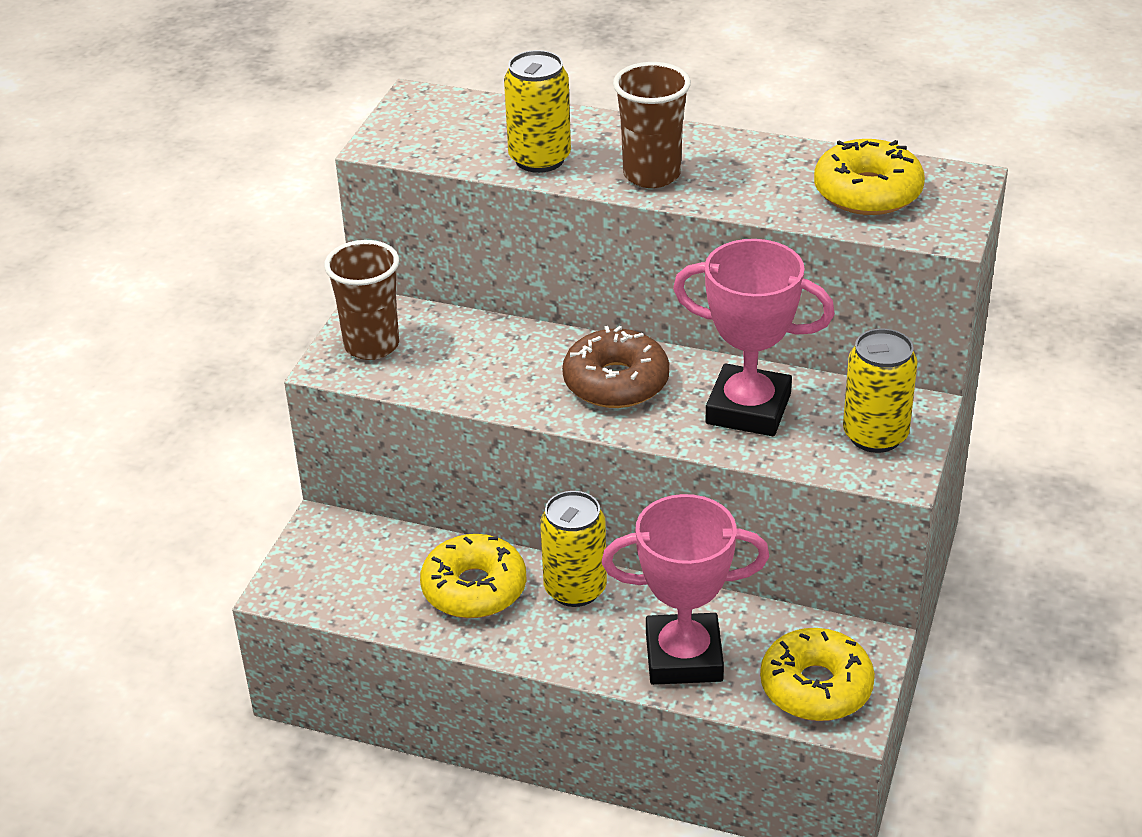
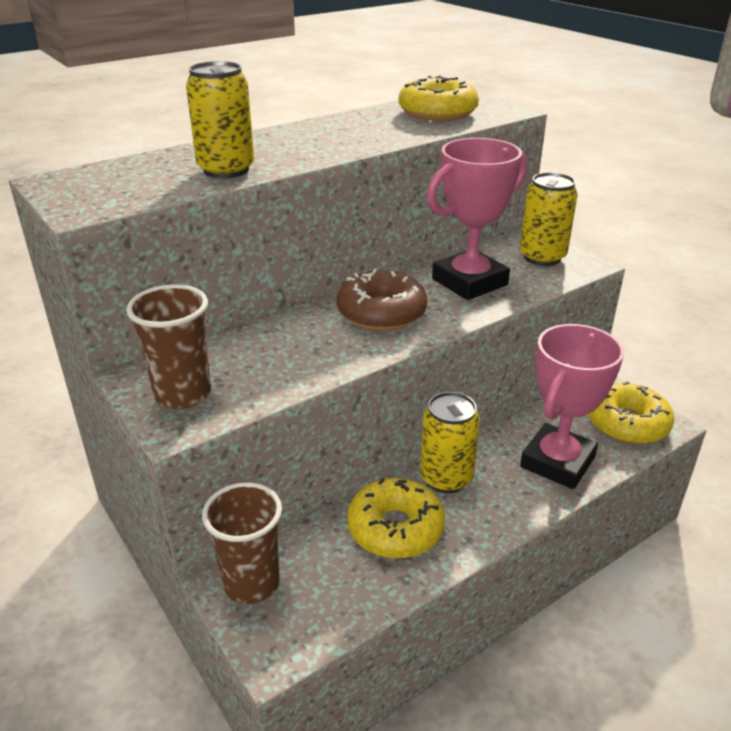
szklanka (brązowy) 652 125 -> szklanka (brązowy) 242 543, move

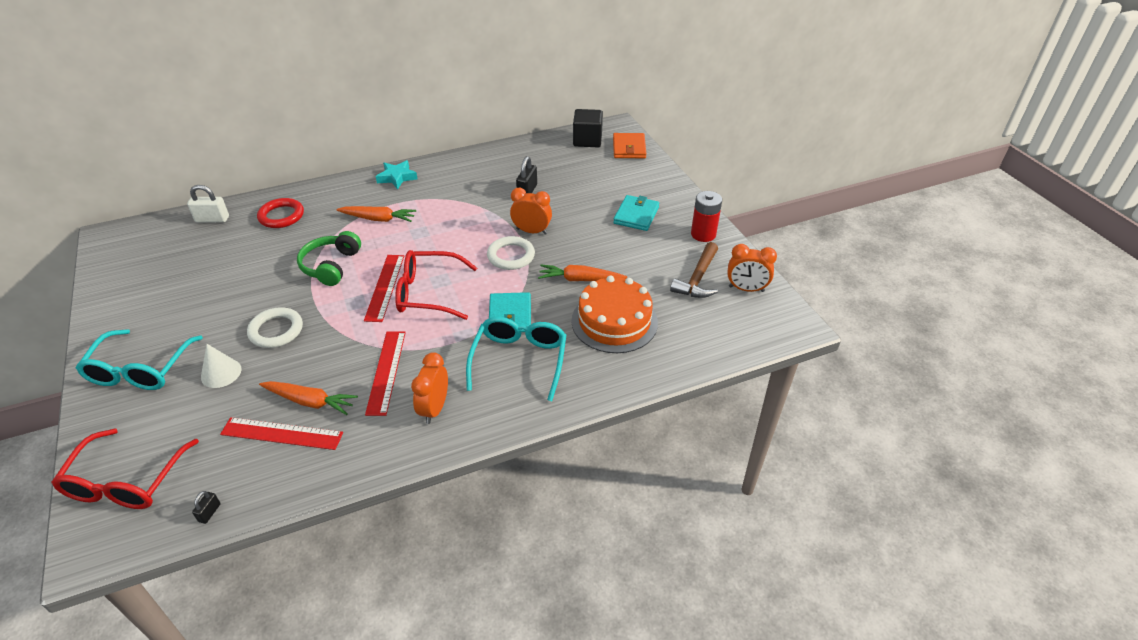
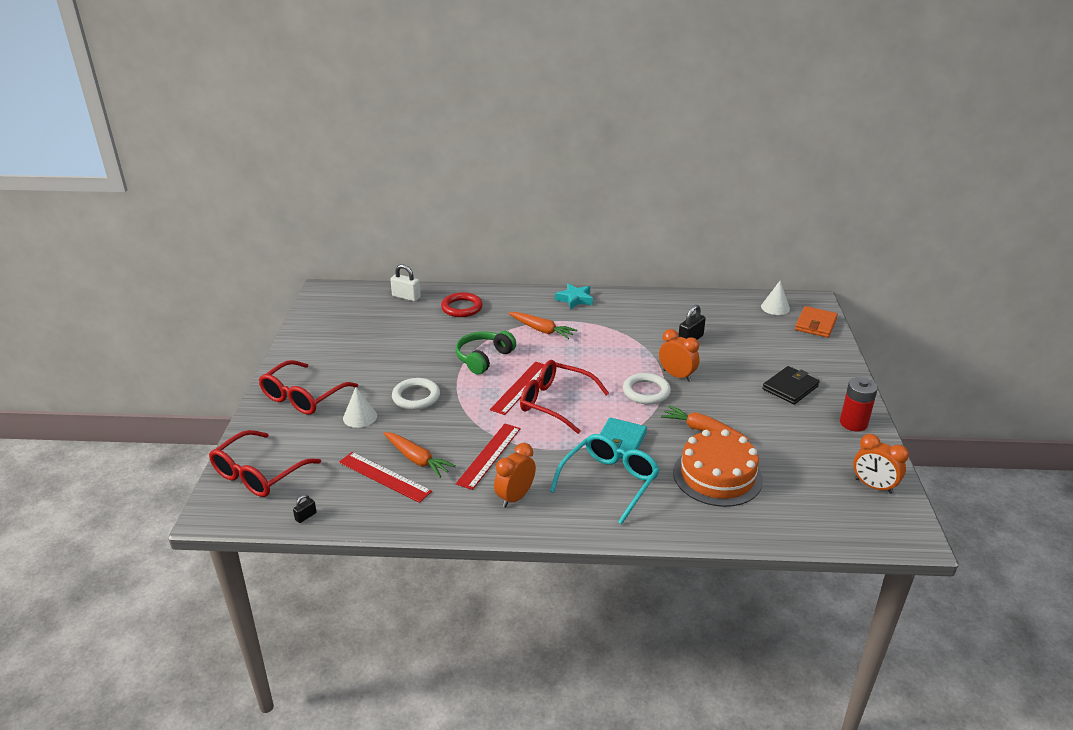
okulary (turkusowy) 139 359 -> okulary (czerwony) 308 387
sześcian (czarny) 588 128 -> stożek (biały) 775 298
portfel (turkusowy) 636 213 -> portfel (czarny) 791 385
młotek (brązowy) 694 270 -> none

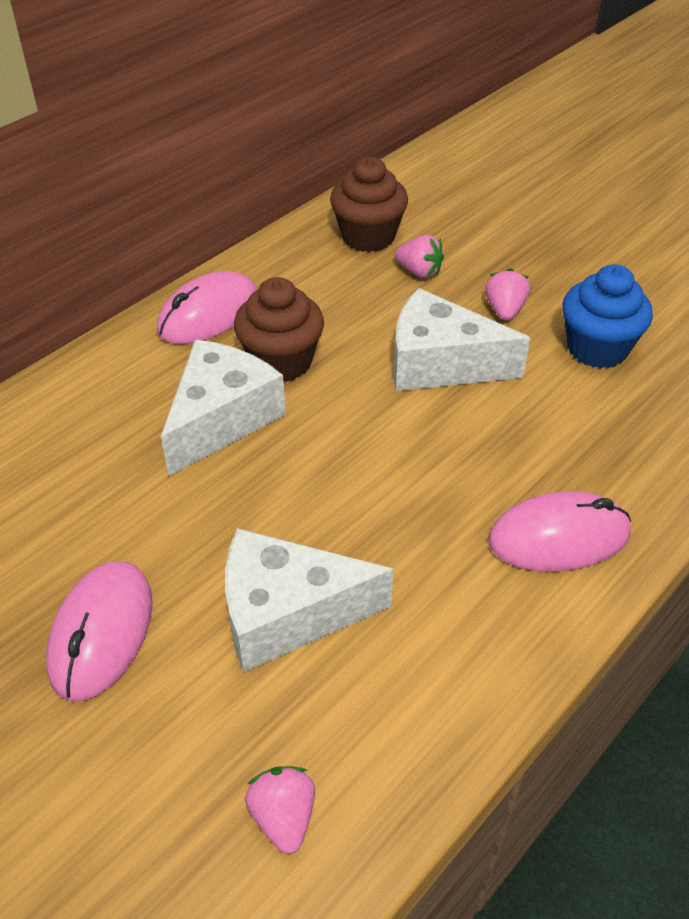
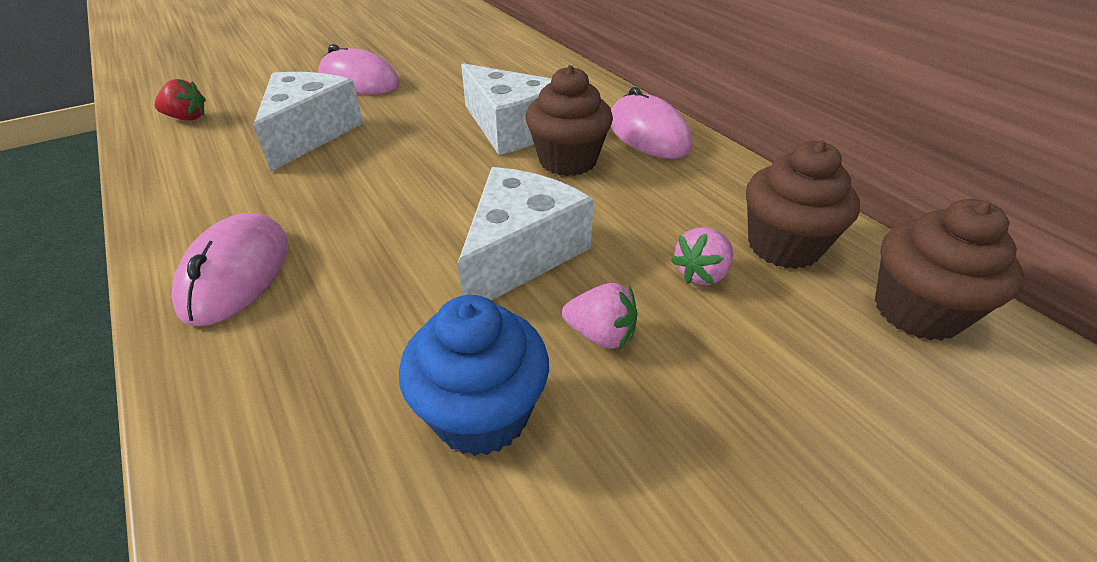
truskawka (różowy) 280 810 -> truskawka (czerwony) 180 99
none -> muffinka (brązowy) 949 270

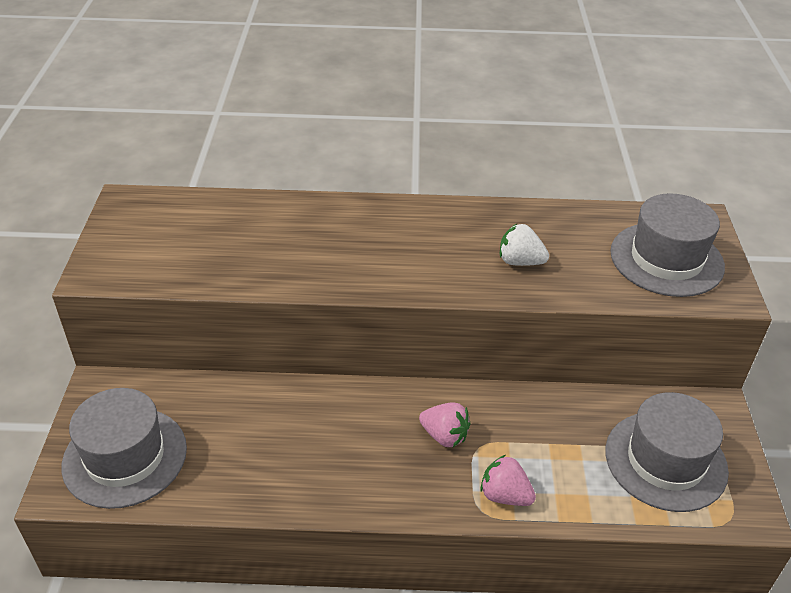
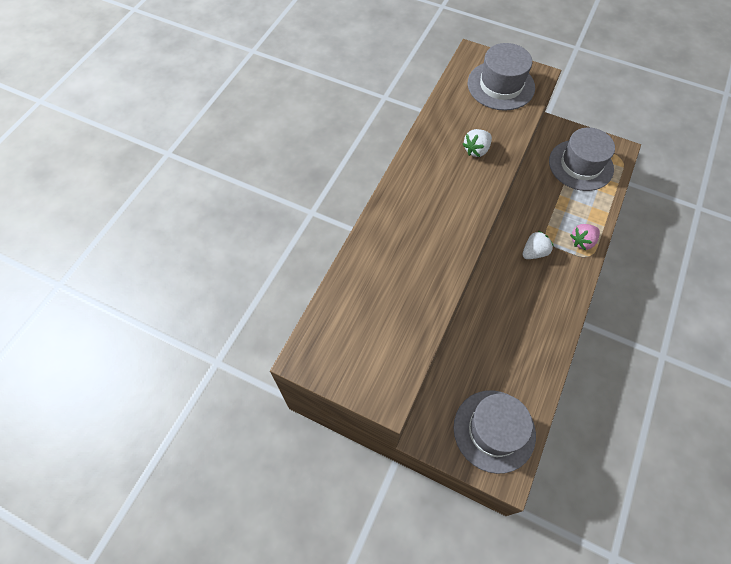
truskawka (różowy) 445 424 -> truskawka (biały) 538 245

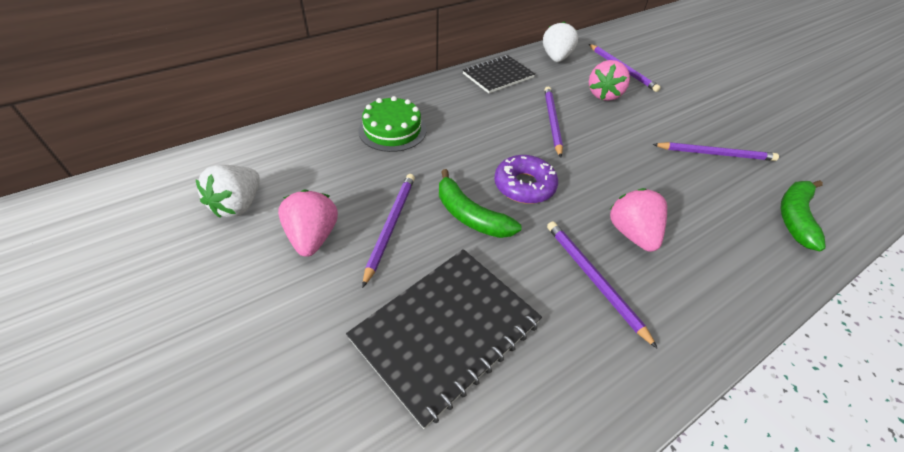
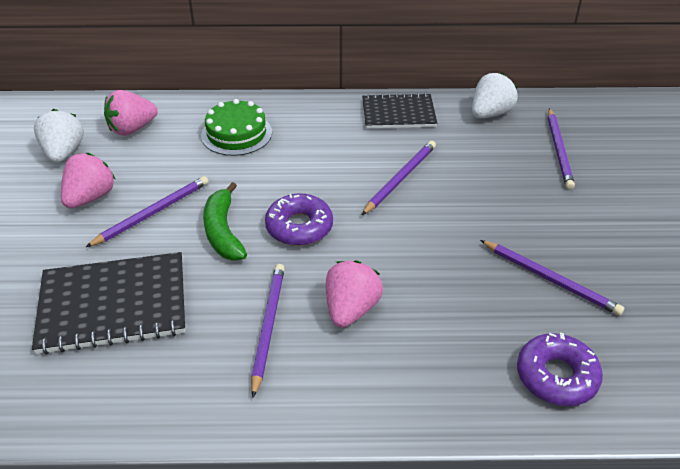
truskawka (biały) 227 191 -> truskawka (biały) 59 136, 120 degrees clockwise
truskawka (różowy) 609 80 -> truskawka (różowy) 131 113, move
banan (zielony) 803 215 -> donut (fioletowy) 560 369

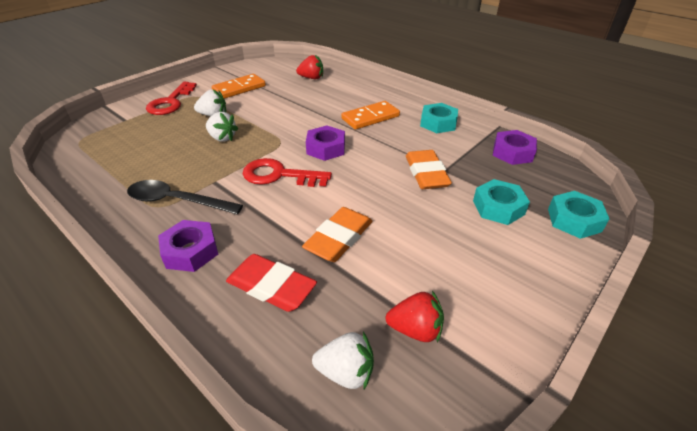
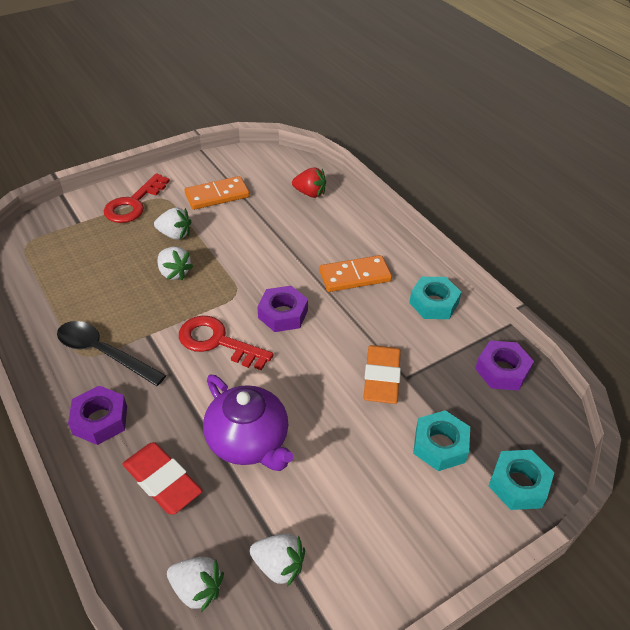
gumka do mazania (pomarańczowy) 337 234 -> imbryk (fioletowy) 248 422
truskawka (czerwony) 415 316 -> truskawka (biały) 277 560

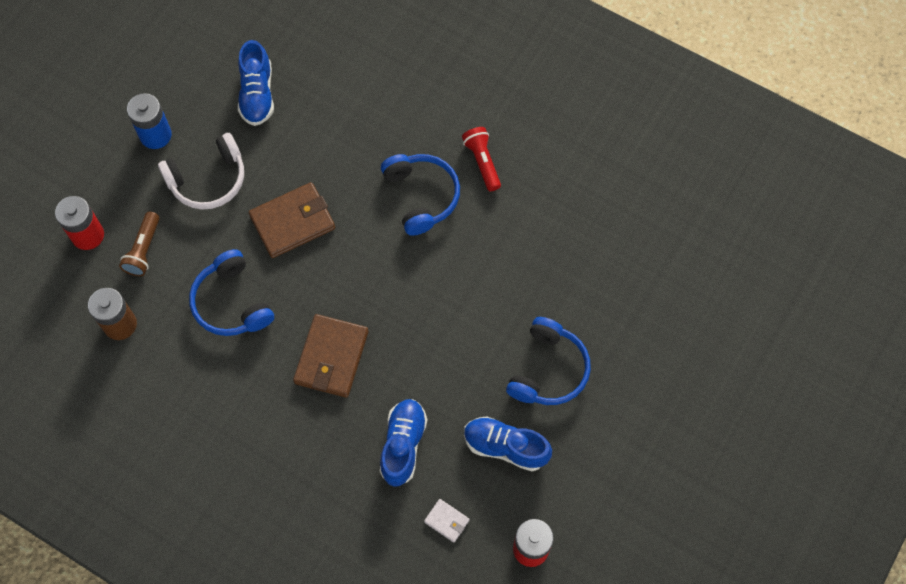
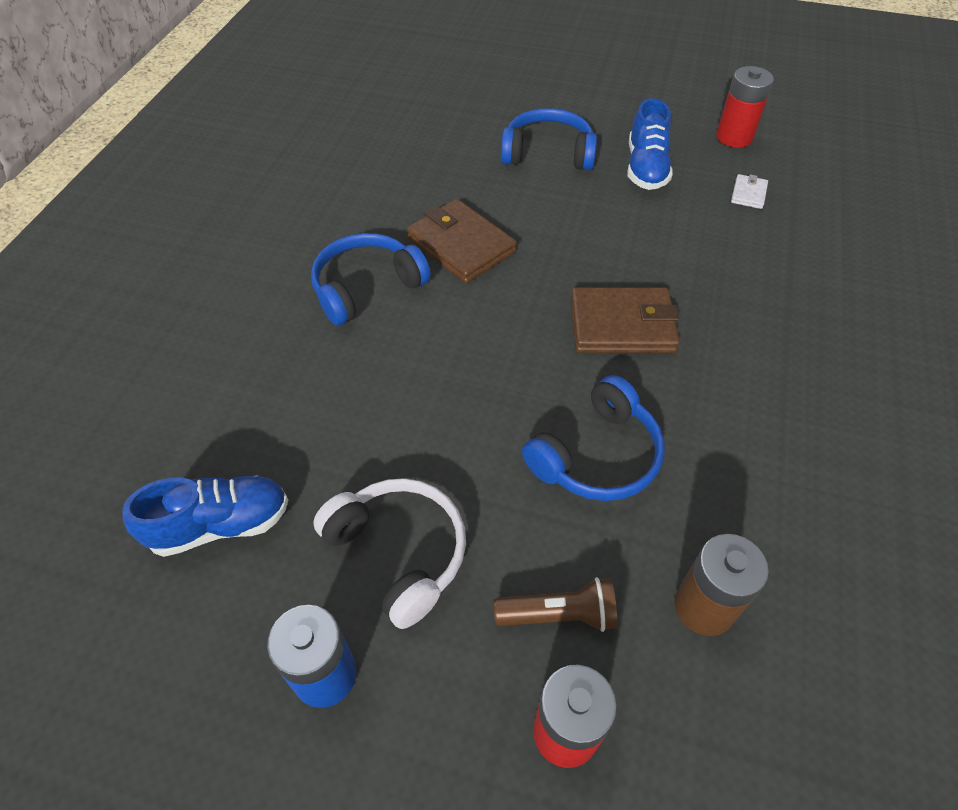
portfel (brązowy) 292 220 -> portfel (brązowy) 462 241, move
but (niebieski) 403 443 -> none
latarka (czerwony) 481 159 -> none

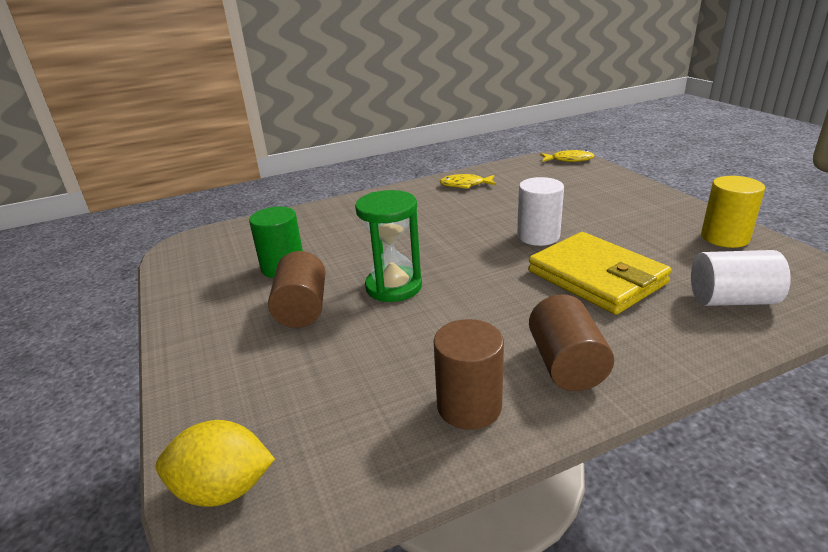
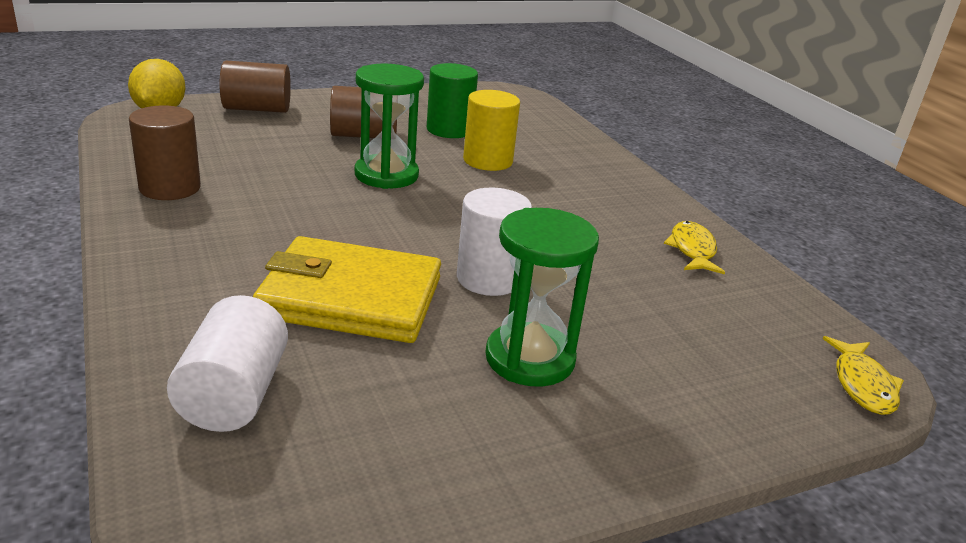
walec (brązowy) 571 342 -> walec (brązowy) 255 87, move
portfel (żółty) 600 273 -> portfel (żółty) 347 289, 45 degrees clockwise
walec (żółty) 733 212 -> walec (żółty) 491 130, move
none -> klepsydra (zielony) 542 297

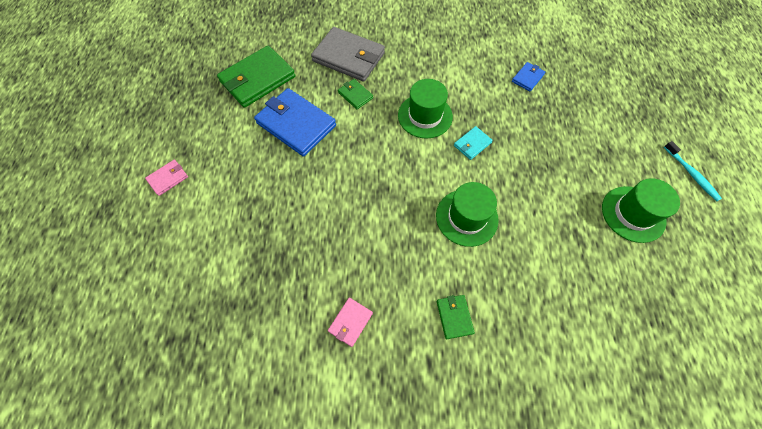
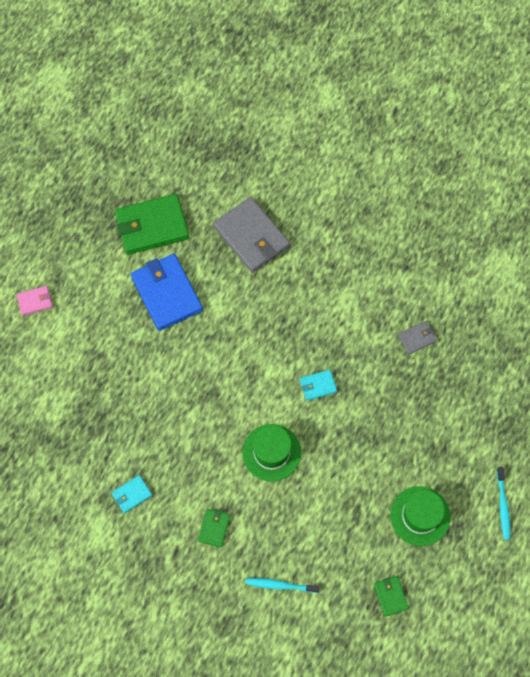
portfel (różowy) 350 322 -> portfel (turkusowy) 132 494
none -> szczoteczka do zębów (turkusowy) 283 585
portfel (zielony) 355 94 -> portfel (zielony) 391 596, move
portfel (niebieski) 528 77 -> portfel (szary) 417 338
kapelusz (zielony) 425 109 -> none

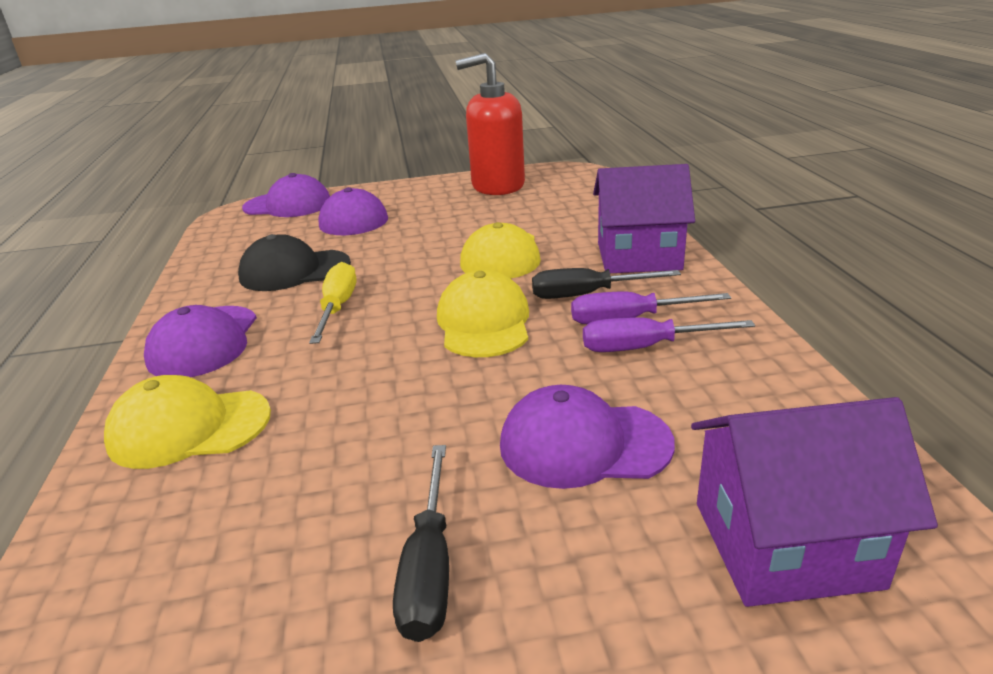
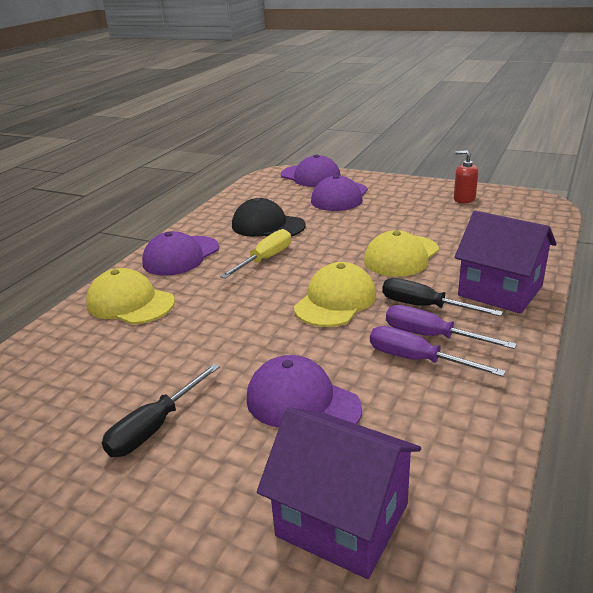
dozownik mydła (czerwony) 490 124 -> dozownik mydła (czerwony) 466 176, x0.47

